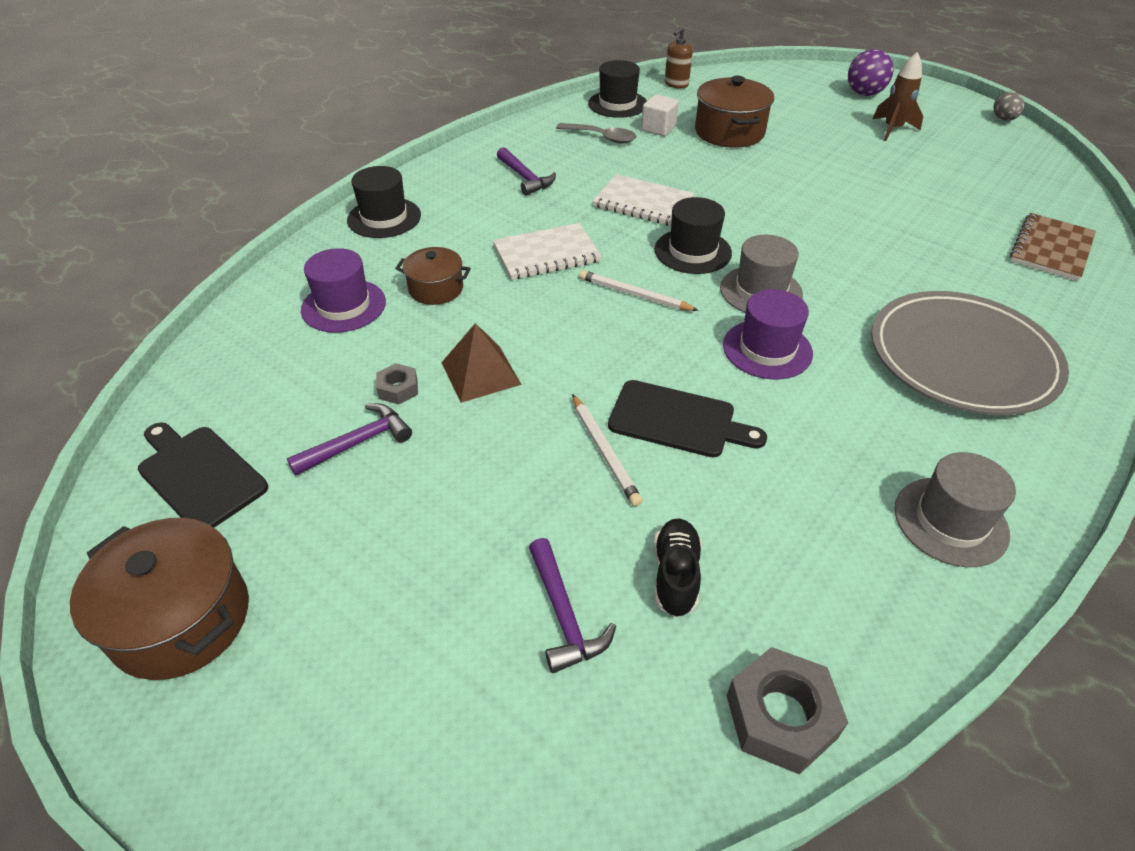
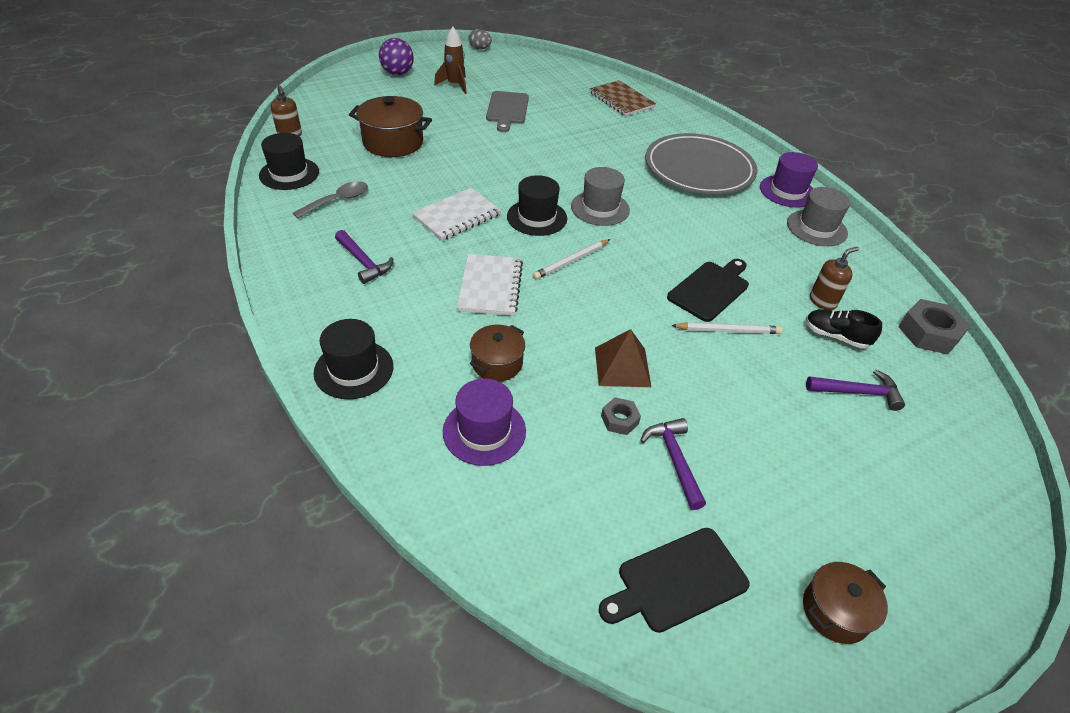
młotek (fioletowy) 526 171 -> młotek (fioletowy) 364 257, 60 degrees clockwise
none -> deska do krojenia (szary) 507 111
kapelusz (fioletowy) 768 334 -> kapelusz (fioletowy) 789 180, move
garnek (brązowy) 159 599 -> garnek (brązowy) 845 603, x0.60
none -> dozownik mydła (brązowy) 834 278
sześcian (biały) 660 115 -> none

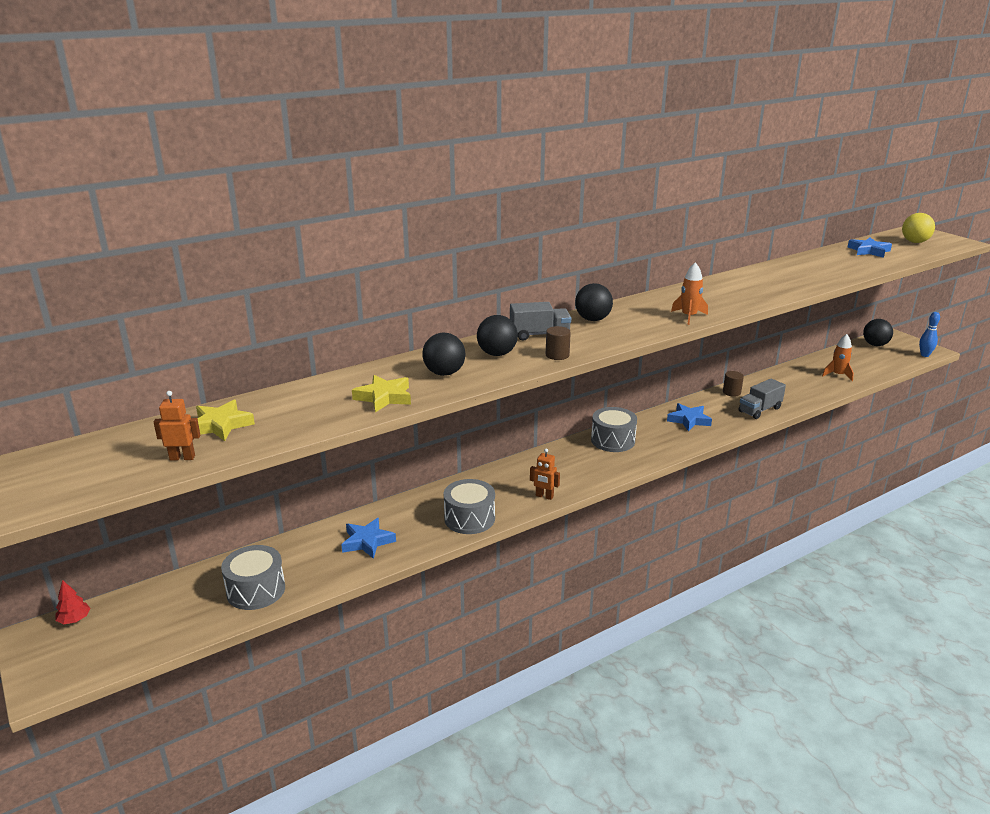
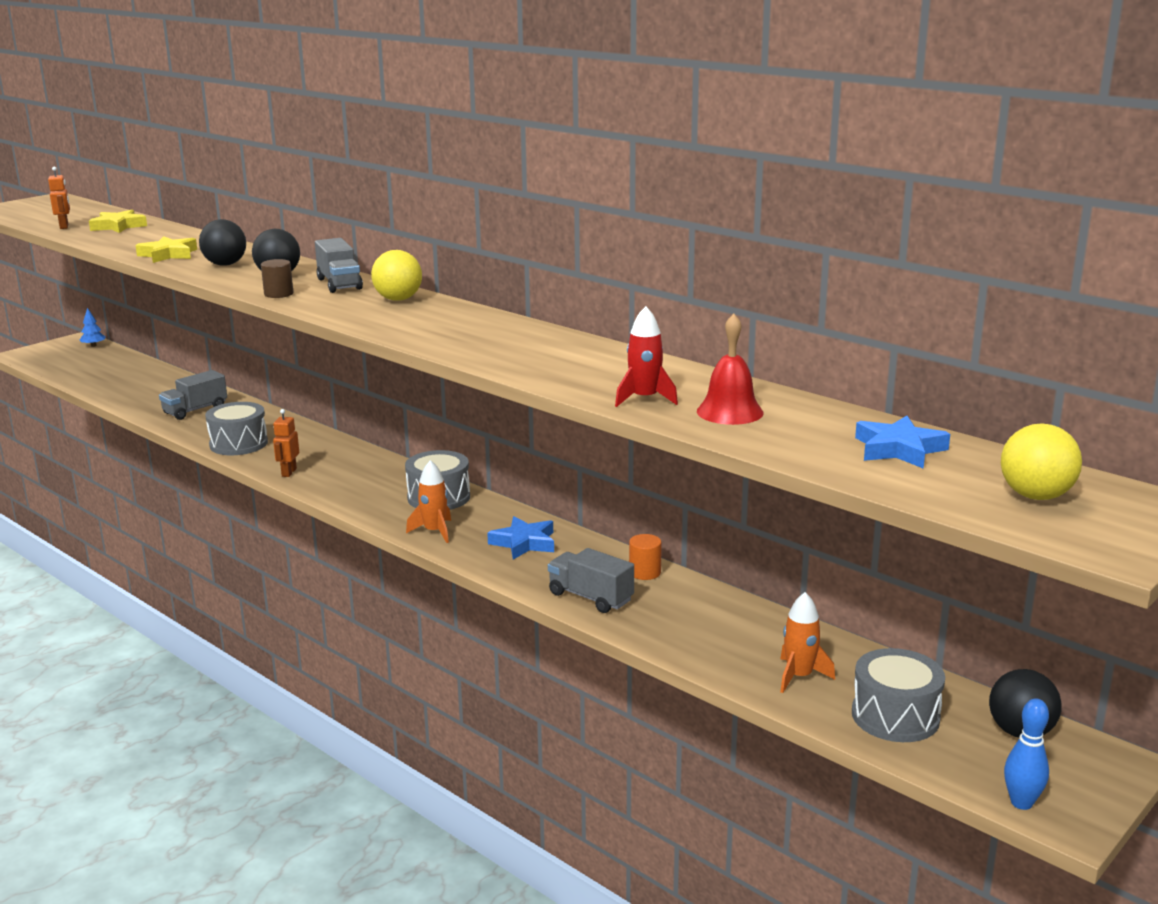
drzewko (czerwony) 73 602 -> drzewko (niebieski) 93 327
gwiazda (niebieski) 368 538 -> ciężarówka (szary) 193 395
piłka (czarny) 594 302 -> piłka (żółty) 396 275
rakieta (pomarańczowy) 689 293 -> rakieta (pomarańczowy) 428 501, move
none -> rakieta (czerwony) 646 356
walec (brązowy) 733 384 -> walec (pomarańczowy) 645 557
none -> dzwonek (czerwony) 730 369
bęben (szary) 253 577 -> bęben (szary) 898 695, move

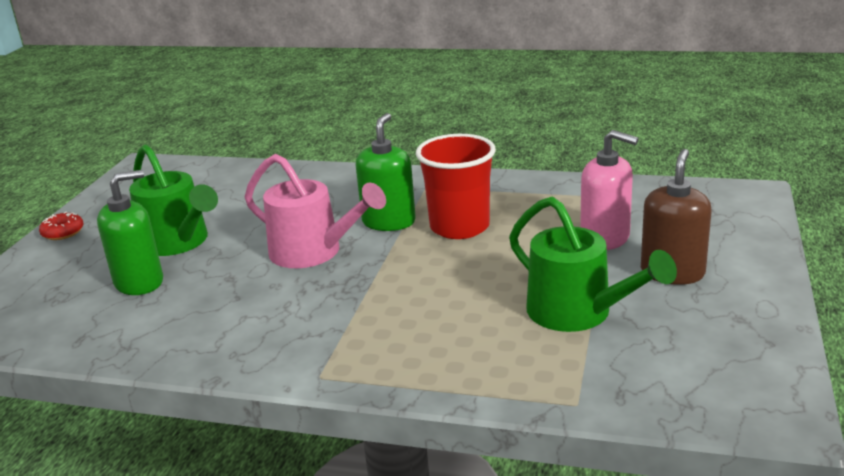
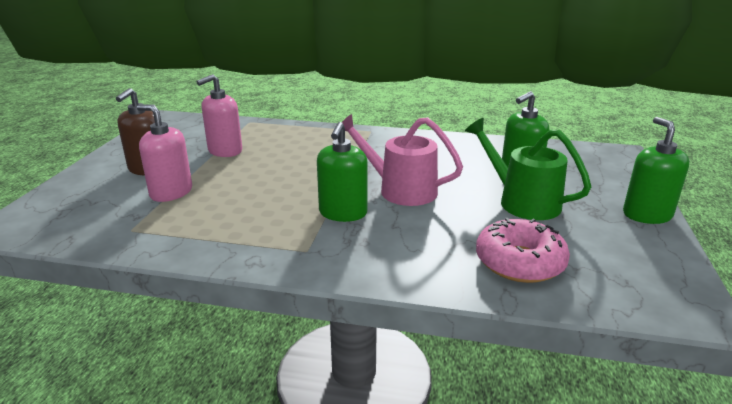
konewka (zielony) 593 264 -> dozownik mydła (różowy) 219 115
none -> donut (różowy) 523 250
donut (czerwony) 61 225 -> dozownik mydła (zielony) 656 170
szklanka (czerwony) 456 186 -> none

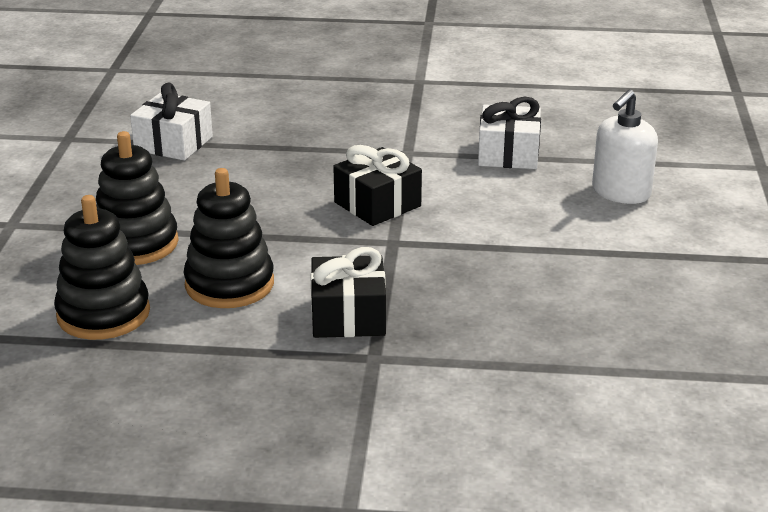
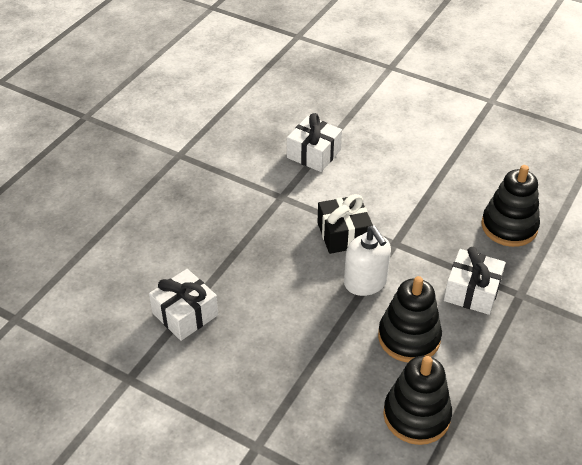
dozownik mydła (biały) 625 147 -> dozownik mydła (biały) 367 260, move
prezent (czarny) 348 292 -> prezent (biały) 475 281
zabawka nakładanka (czarny) 137 198 -> zabawka nakładanka (czarny) 510 206, move

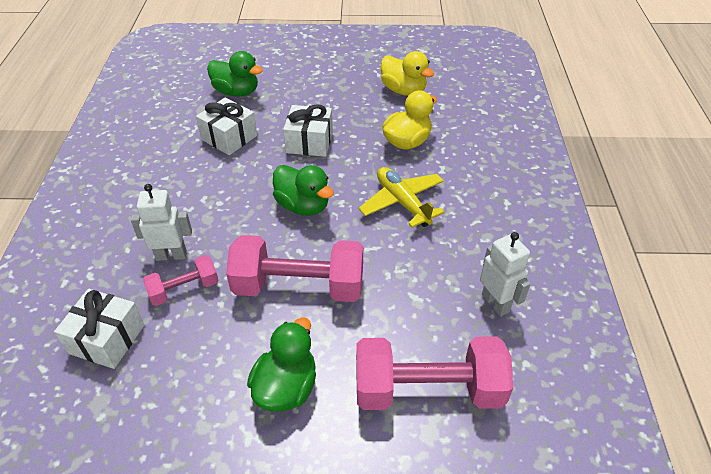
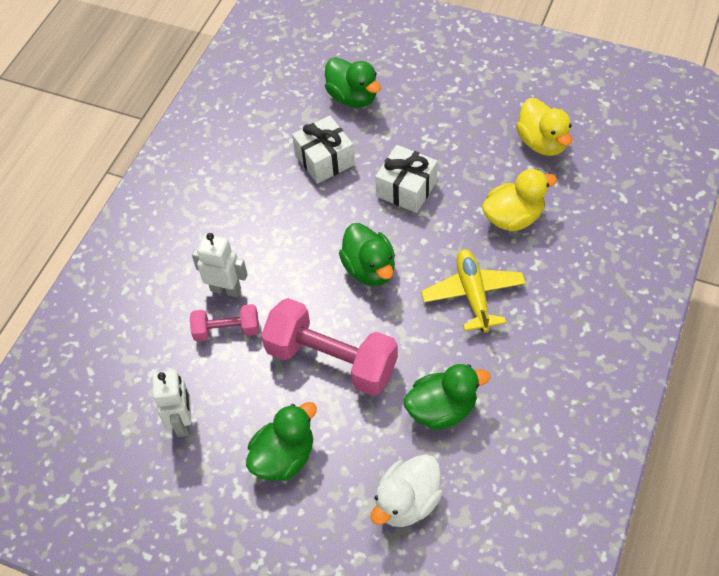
robot (biały) 505 274 -> robot (biały) 171 403, move
hantel (różowy) 434 373 -> kaczka (biały) 407 490
none -> kaczka (zielony) 447 397
prezent (biały) 99 329 -> none

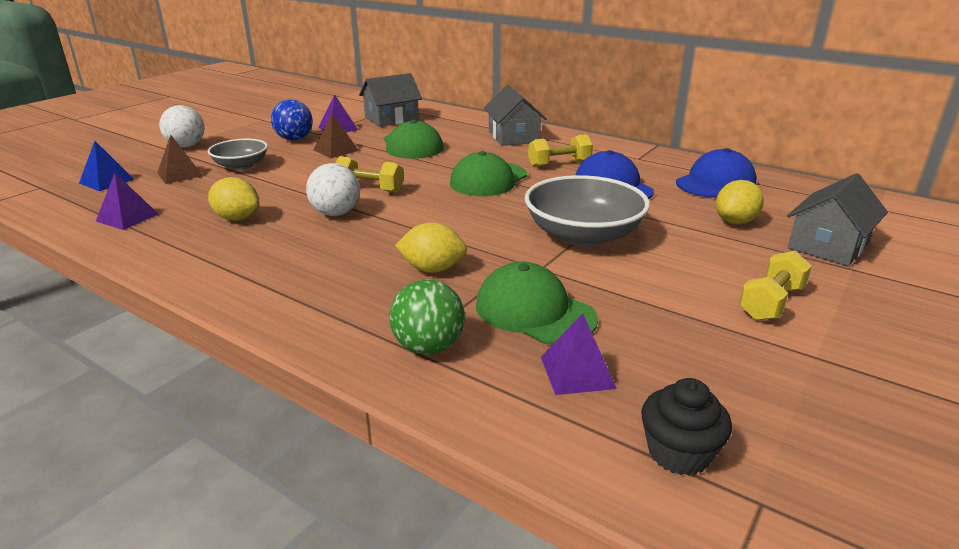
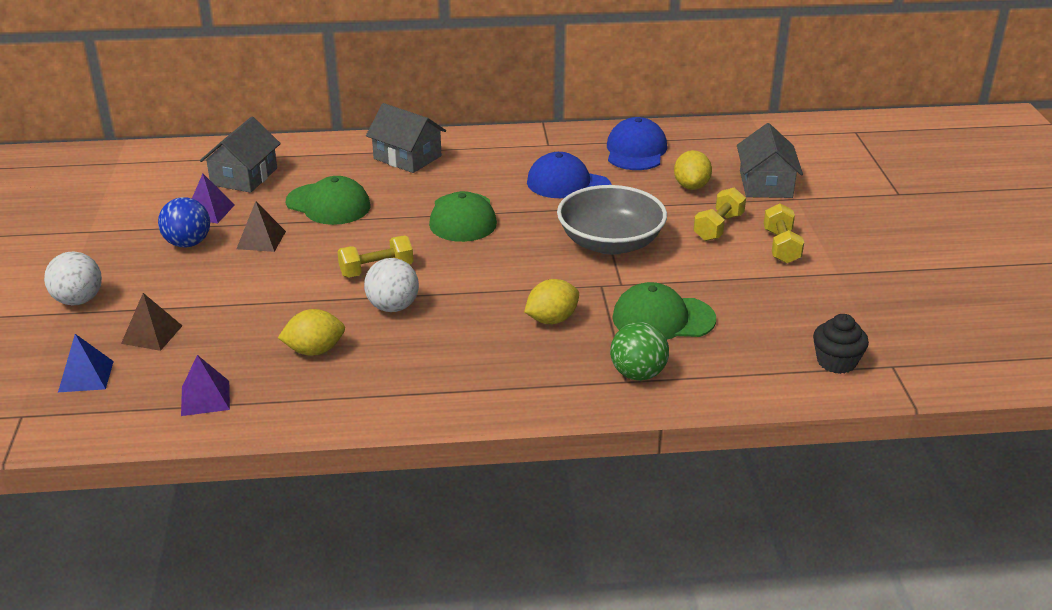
hantel (żółty) 560 150 -> hantel (żółty) 720 214, move
miska (szary) 238 154 -> none
piramida (fioletowy) 579 354 -> none

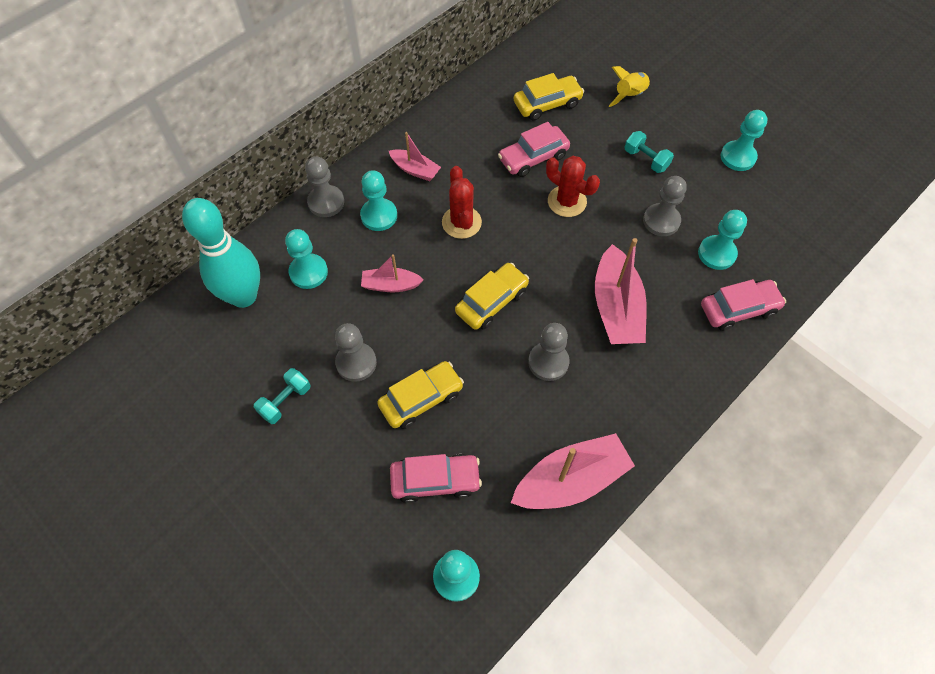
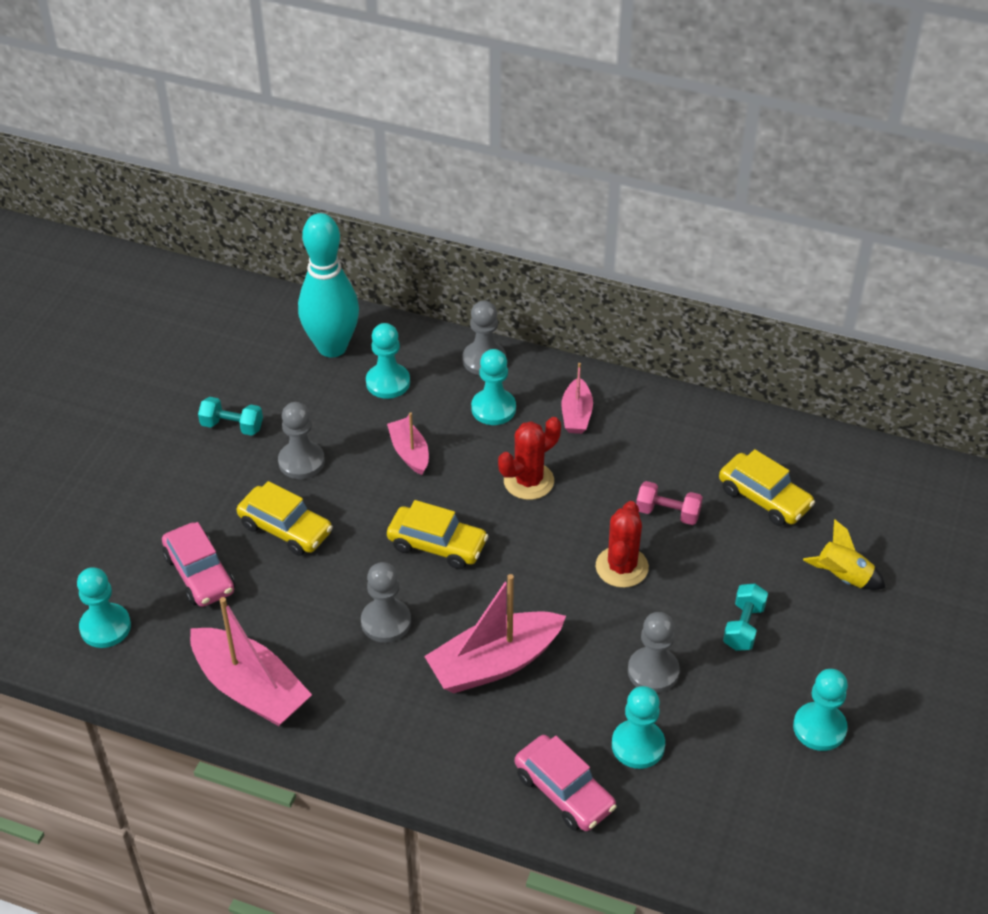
samochód (różowy) 534 149 -> hantel (różowy) 669 503

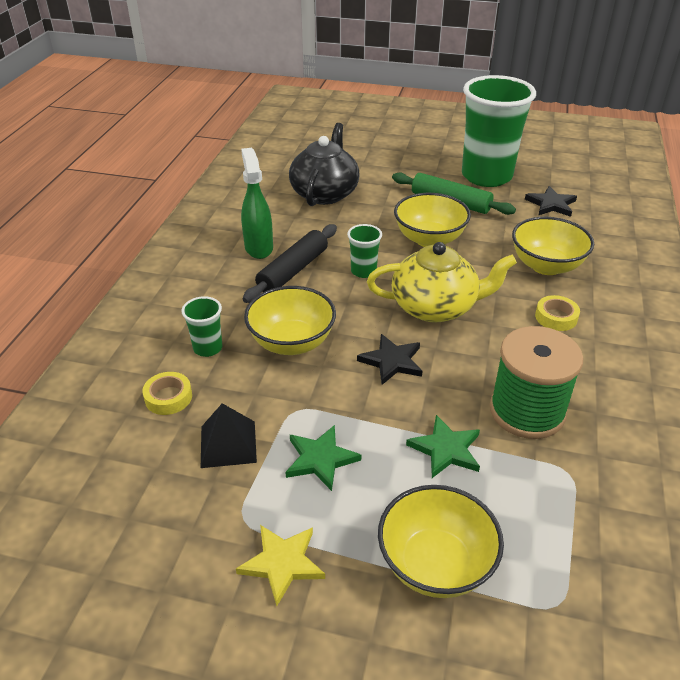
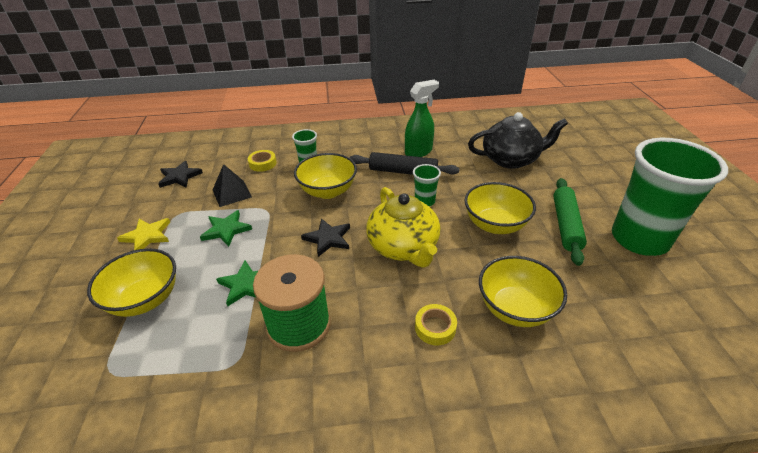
gwiazda (czarny) 551 201 -> gwiazda (czarny) 180 174, move

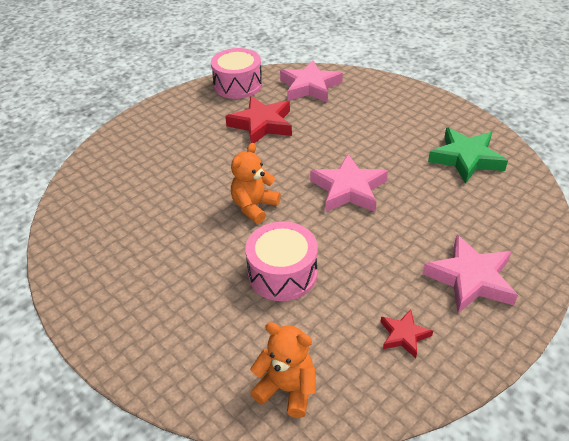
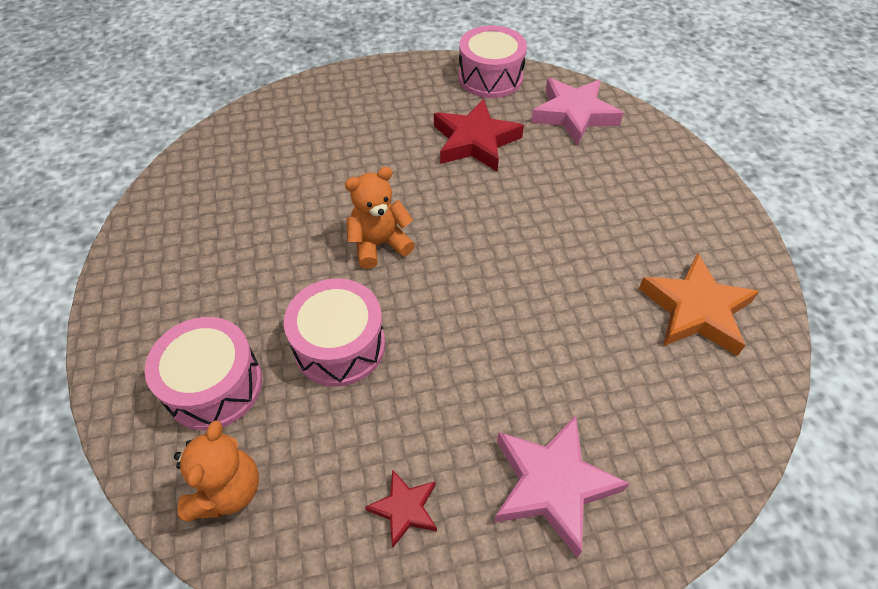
none -> bęben (różowy) 203 373
miś (pomarańczowy) 283 370 -> miś (pomarańczowy) 216 471, 45 degrees clockwise
gwiazda (zielony) 468 155 -> gwiazda (pomarańczowy) 699 304
gwiazda (różowy) 349 183 -> none

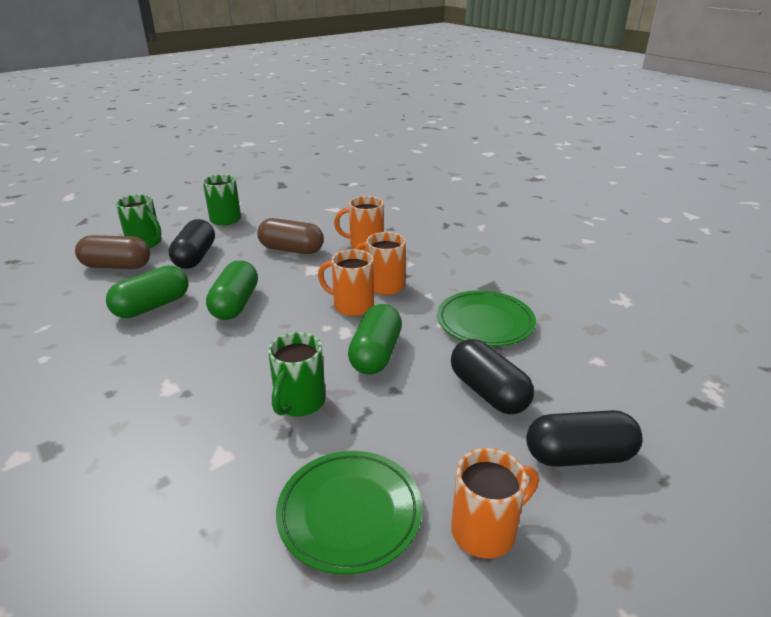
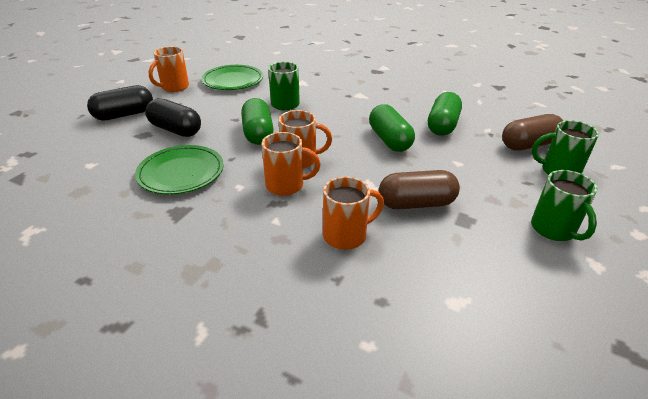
kapsułka (czarny) 192 244 -> none

